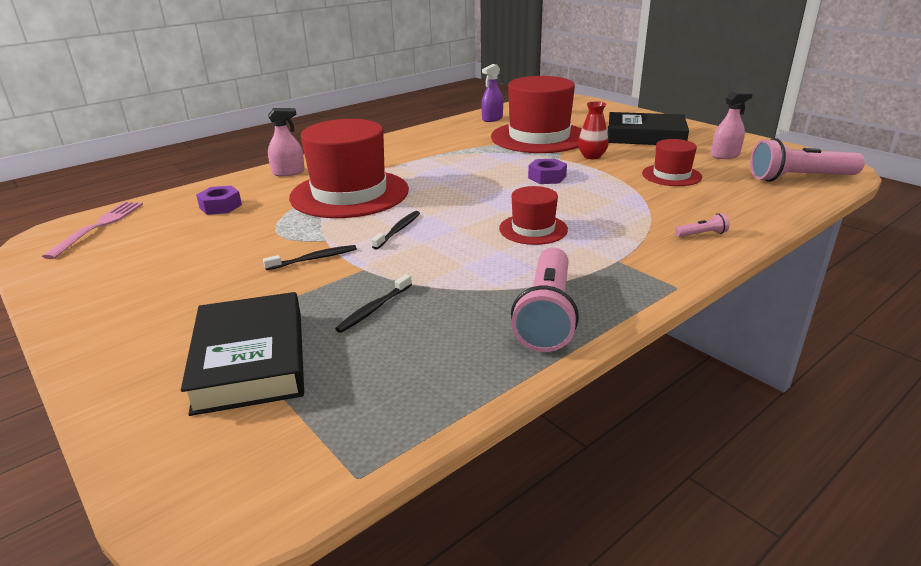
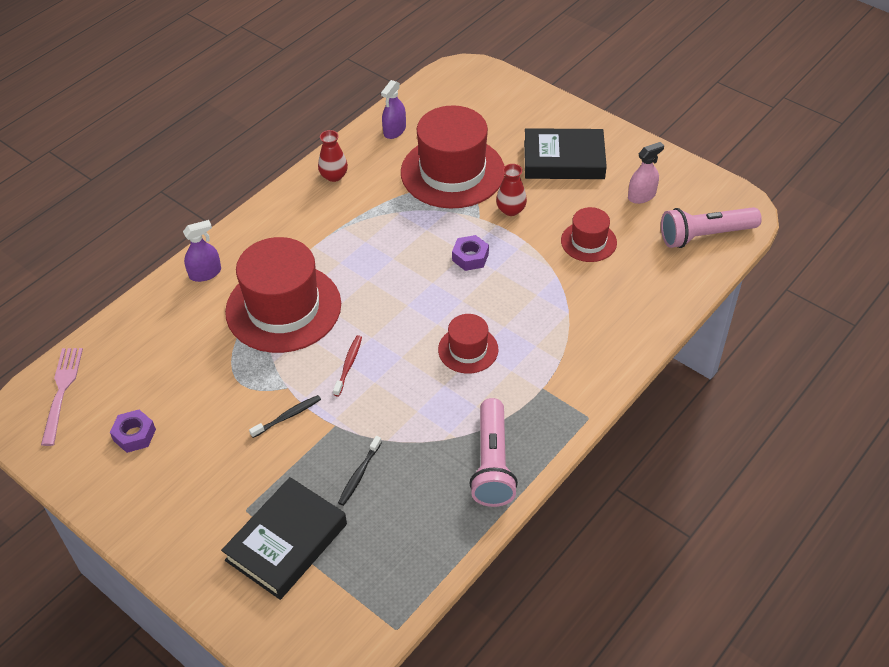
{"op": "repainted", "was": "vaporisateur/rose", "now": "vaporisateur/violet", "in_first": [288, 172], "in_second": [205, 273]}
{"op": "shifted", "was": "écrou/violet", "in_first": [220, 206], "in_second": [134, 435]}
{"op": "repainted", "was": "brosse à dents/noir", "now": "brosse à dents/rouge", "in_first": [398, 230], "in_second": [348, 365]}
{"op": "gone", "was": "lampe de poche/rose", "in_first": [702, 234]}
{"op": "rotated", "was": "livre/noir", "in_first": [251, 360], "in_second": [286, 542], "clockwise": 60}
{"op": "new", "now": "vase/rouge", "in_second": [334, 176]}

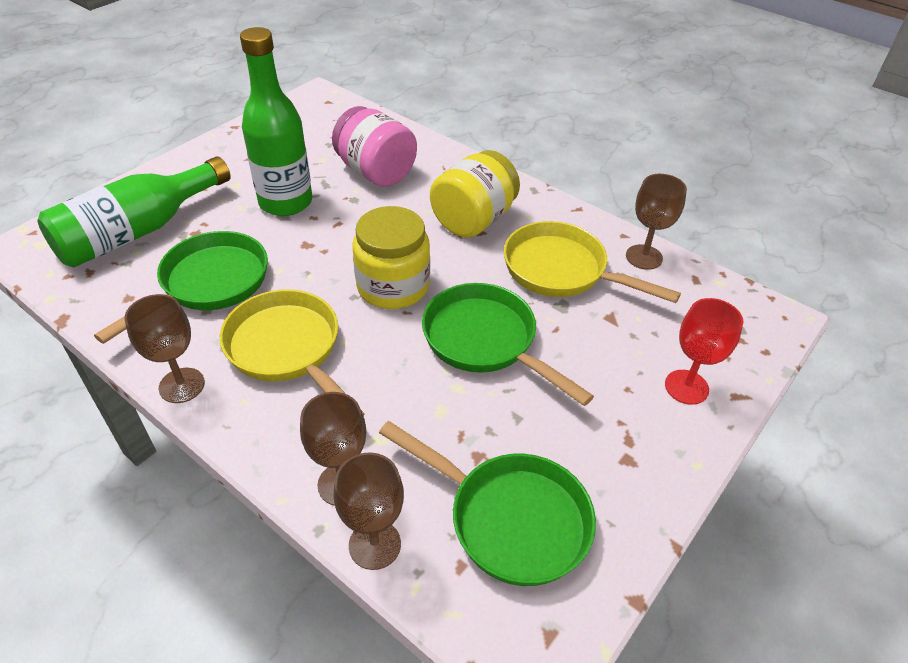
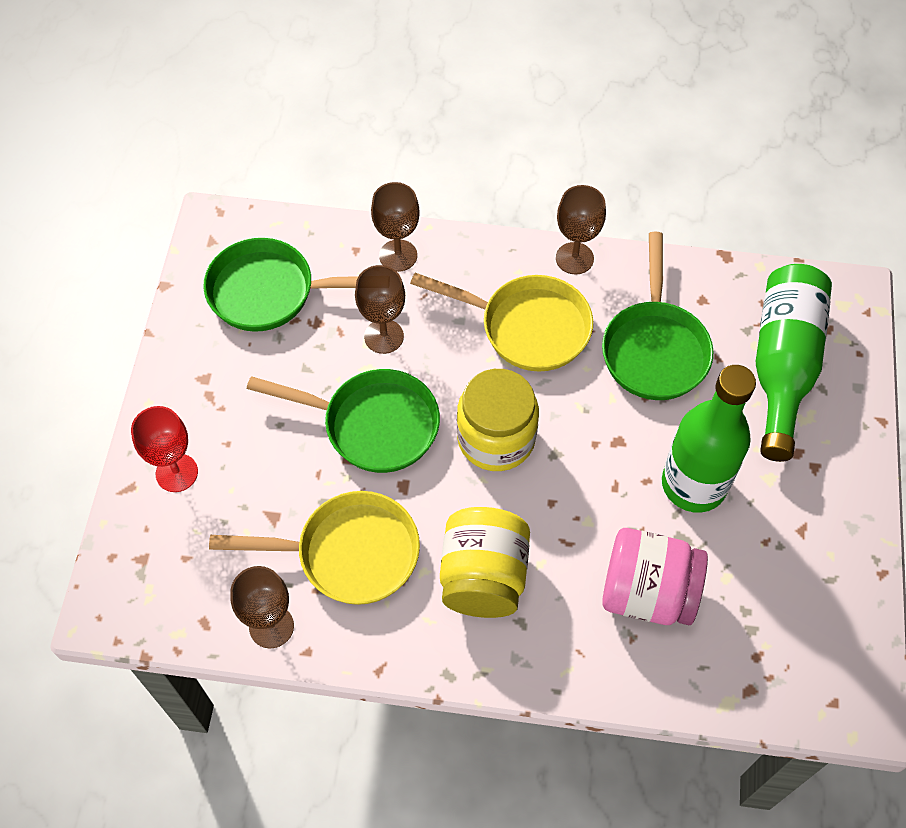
{"op": "shifted", "was": "verre à pied/marron", "in_first": [374, 545], "in_second": [384, 336]}

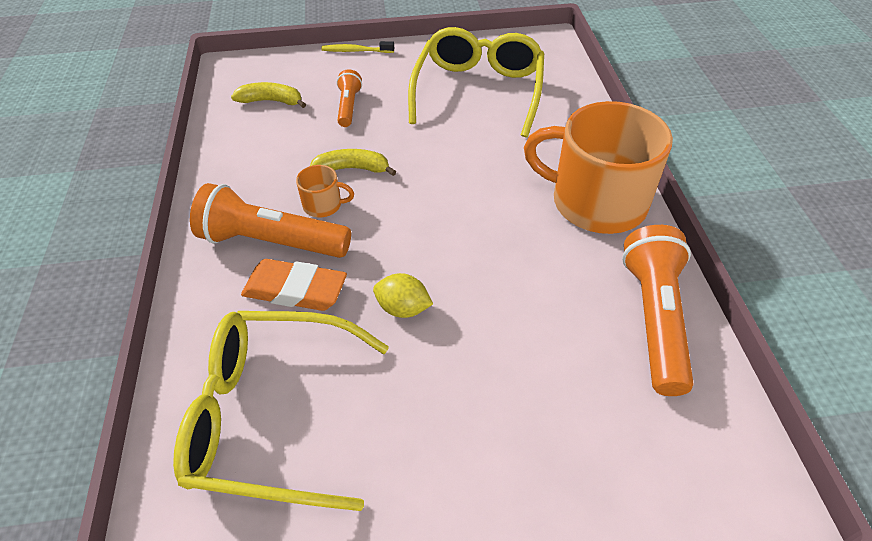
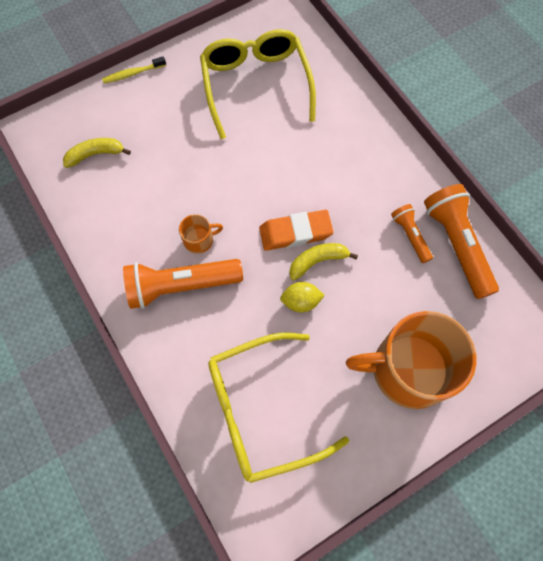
{"op": "shifted", "was": "lampe de poche/orange", "in_first": [348, 107], "in_second": [410, 236]}
{"op": "shifted", "was": "tasse/orange", "in_first": [596, 202], "in_second": [408, 369]}
{"op": "shifted", "was": "banane/jaune", "in_first": [352, 169], "in_second": [317, 261]}
{"op": "shifted", "was": "gomme/orange", "in_first": [295, 290], "in_second": [295, 232]}

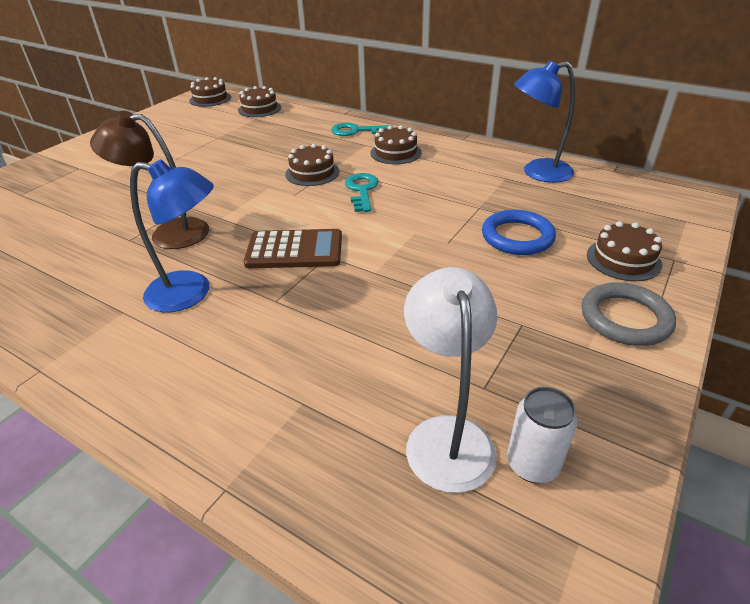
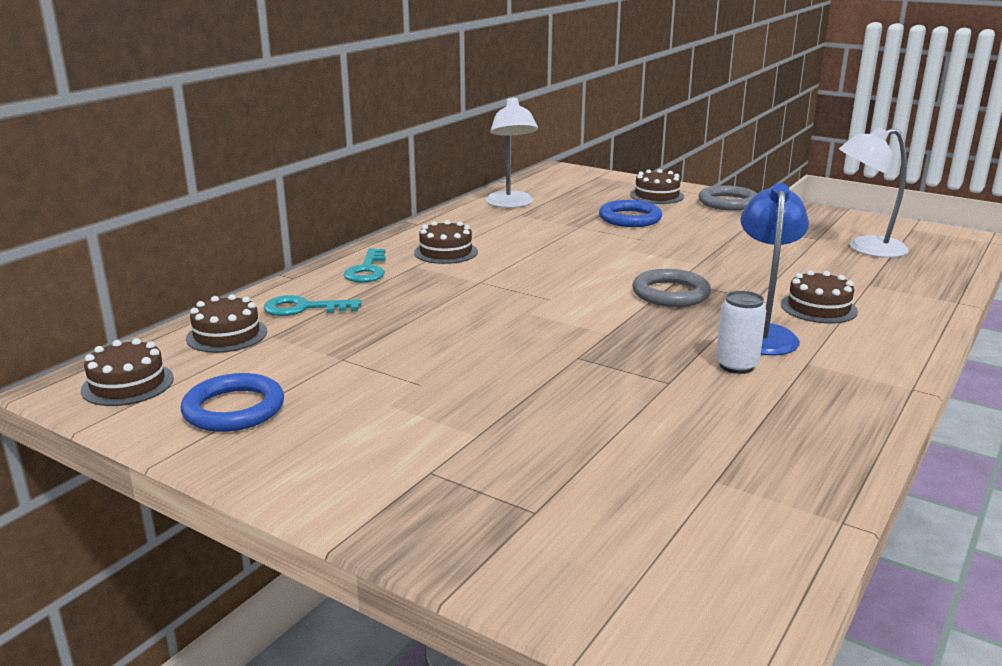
{"op": "repainted", "was": "lampe/bleu", "now": "lampe/blanc", "in_first": [537, 173], "in_second": [511, 204]}
{"op": "gone", "was": "lampe/marron", "in_first": [169, 233]}
{"op": "shifted", "was": "gâteau/marron", "in_first": [312, 173], "in_second": [818, 308]}
{"op": "shifted", "was": "clé/turquoise", "in_first": [362, 190], "in_second": [303, 308]}
{"op": "swapped", "was": "calculatrice/marron", "now": "anneau/gris", "in_first": [294, 250], "in_second": [670, 293]}
{"op": "shifted", "was": "canette/blanc", "in_first": [532, 464], "in_second": [736, 366]}
{"op": "new", "now": "anneau/bleu", "in_second": [234, 409]}

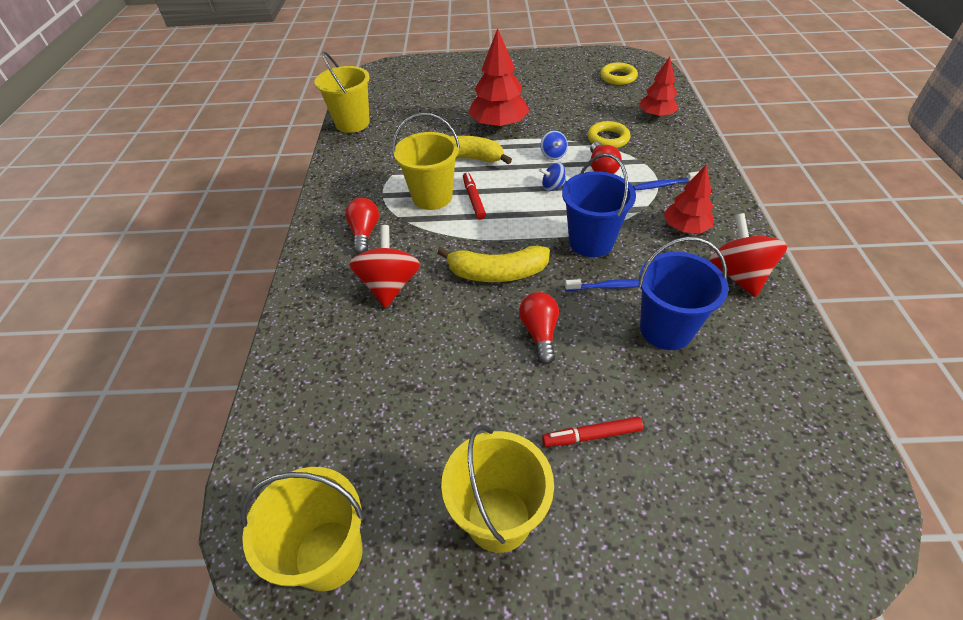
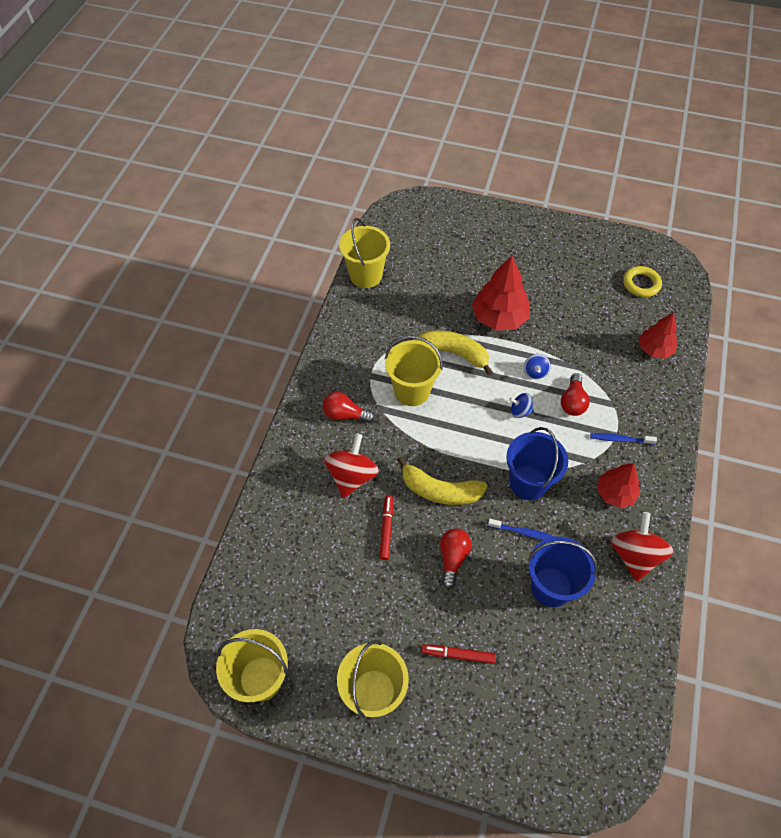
{"op": "gone", "was": "anneau/jaune", "in_first": [608, 139]}
{"op": "shifted", "was": "feutre/rouge", "in_first": [474, 199], "in_second": [386, 529]}
{"op": "rotated", "was": "ampoule/rouge", "in_first": [364, 233], "in_second": [345, 414], "clockwise": -90}

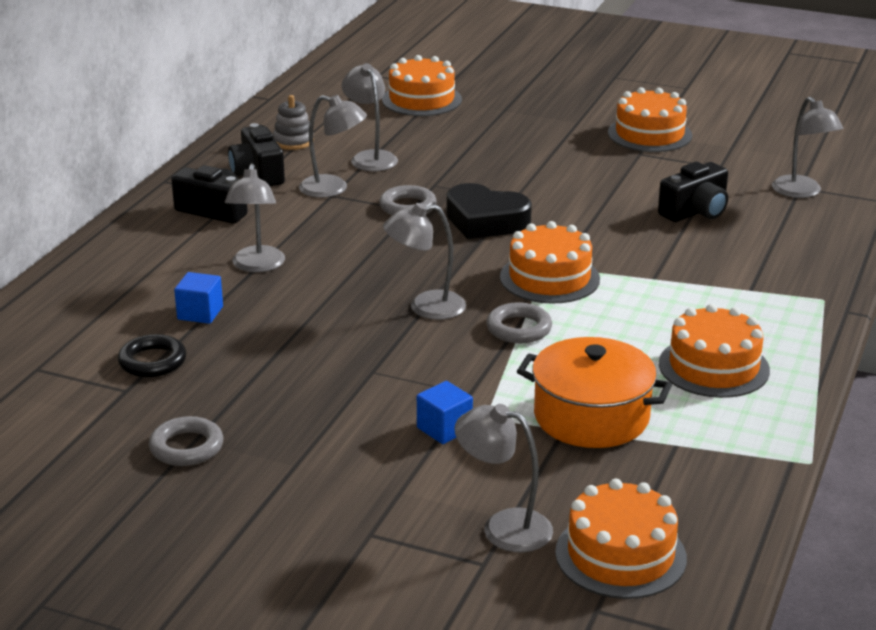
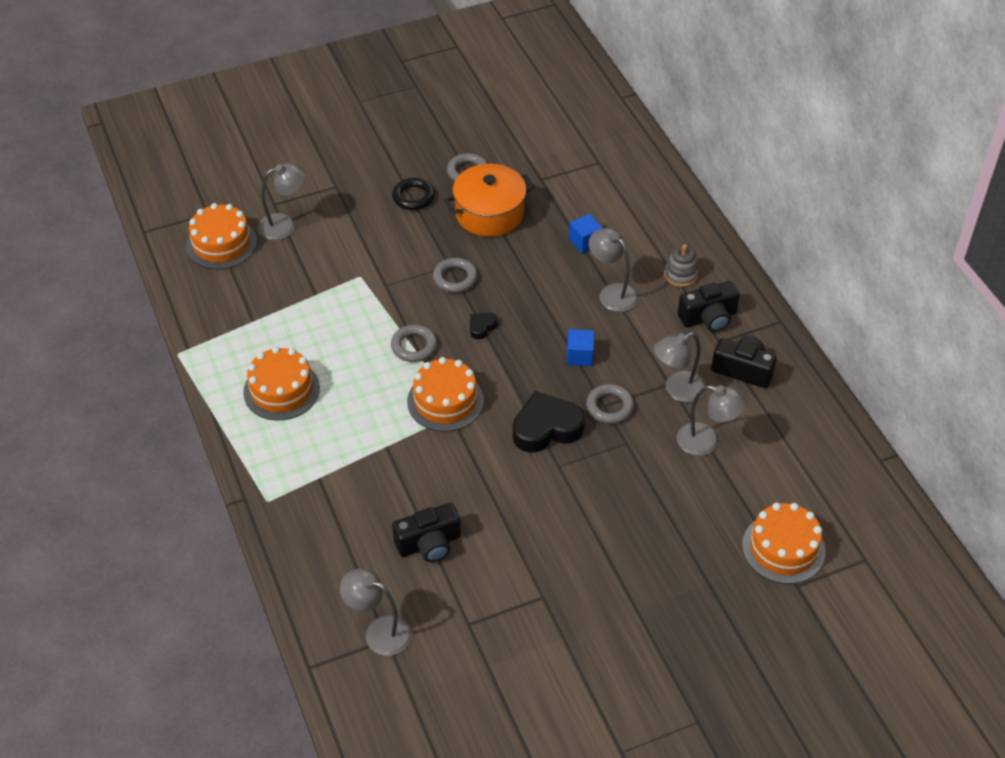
{"op": "gone", "was": "gâteau/orange", "in_first": [649, 134]}
{"op": "shifted", "was": "jouet à empiler/gris", "in_first": [293, 141], "in_second": [681, 275]}
{"op": "rotated", "was": "appareil photo/noir", "in_first": [695, 212], "in_second": [429, 544], "clockwise": -120}
{"op": "swapped", "was": "lampe/gris", "now": "cœur/noir", "in_first": [425, 307], "in_second": [482, 327]}
{"op": "shifted", "was": "anneau/noir", "in_first": [152, 361], "in_second": [413, 197]}
{"op": "shifted", "was": "marmite/orange", "in_first": [591, 417], "in_second": [489, 213]}
{"op": "shifted", "was": "cube/bleu", "in_first": [444, 429], "in_second": [580, 356]}
{"op": "new", "now": "anneau/gris", "in_second": [455, 278]}

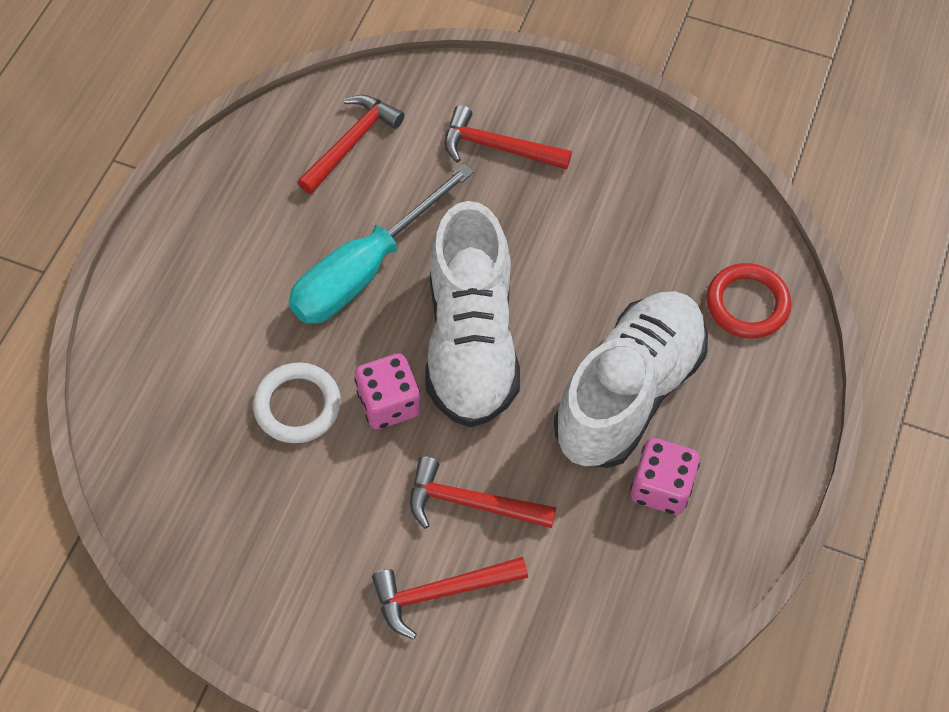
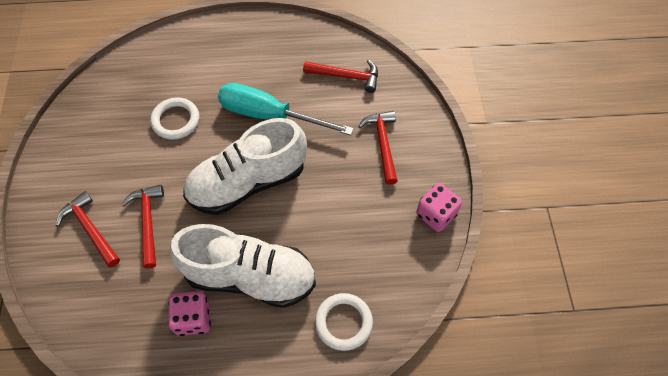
{"op": "repainted", "was": "anneau/rouge", "now": "anneau/blanc", "in_first": [747, 304], "in_second": [343, 322]}
{"op": "shifted", "was": "dé/rose", "in_first": [389, 404], "in_second": [436, 214]}

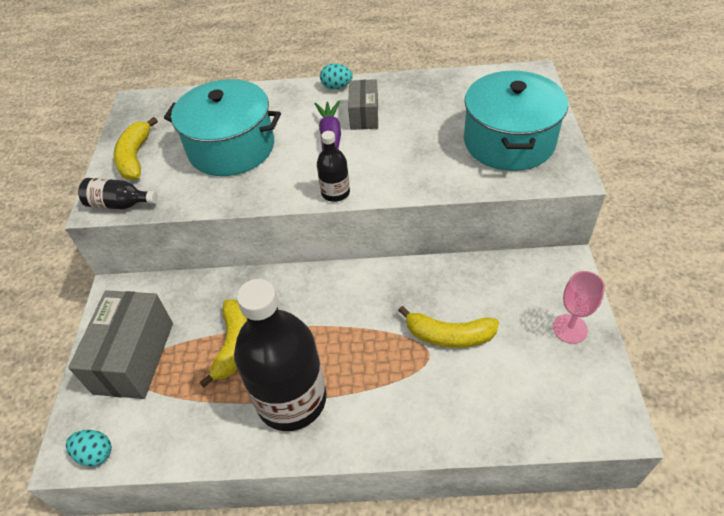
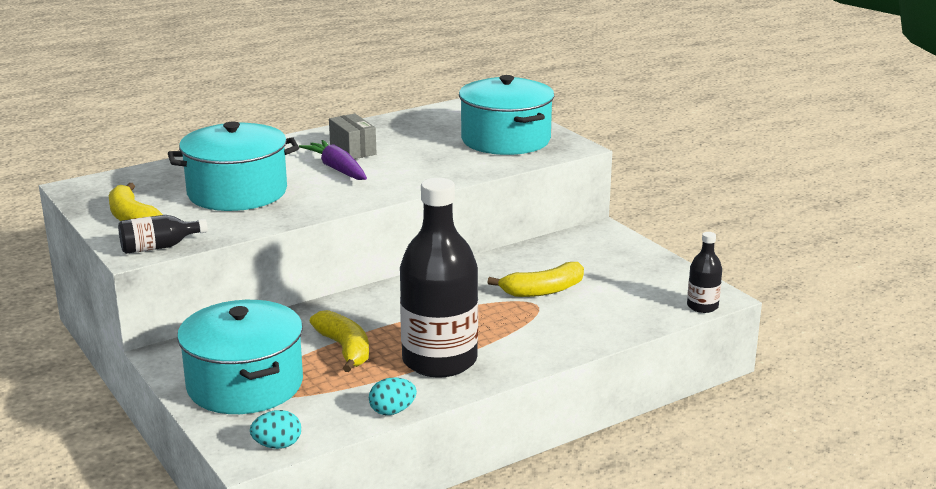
{"op": "shifted", "was": "œuf/turquoise", "in_first": [337, 87], "in_second": [392, 411]}
{"op": "shifted", "was": "bouteille/noir", "in_first": [335, 193], "in_second": [702, 306]}
{"op": "gone", "was": "verre à pied/rose", "in_first": [570, 329]}
{"op": "swapped", "was": "boîte/gris", "now": "marmite/turquoise", "in_first": [134, 357], "in_second": [245, 384]}

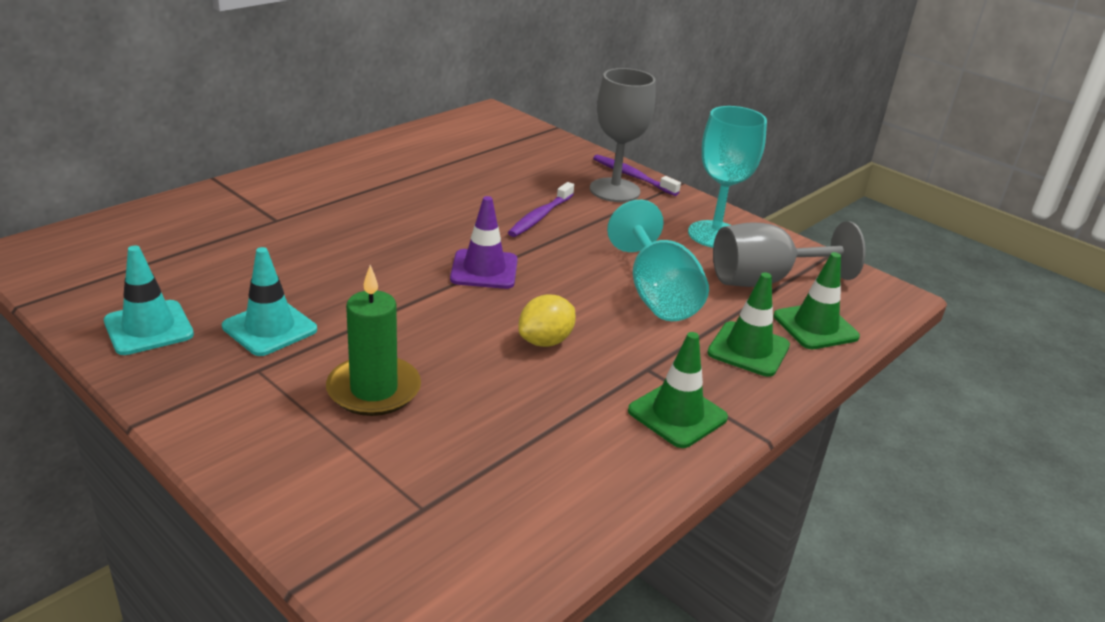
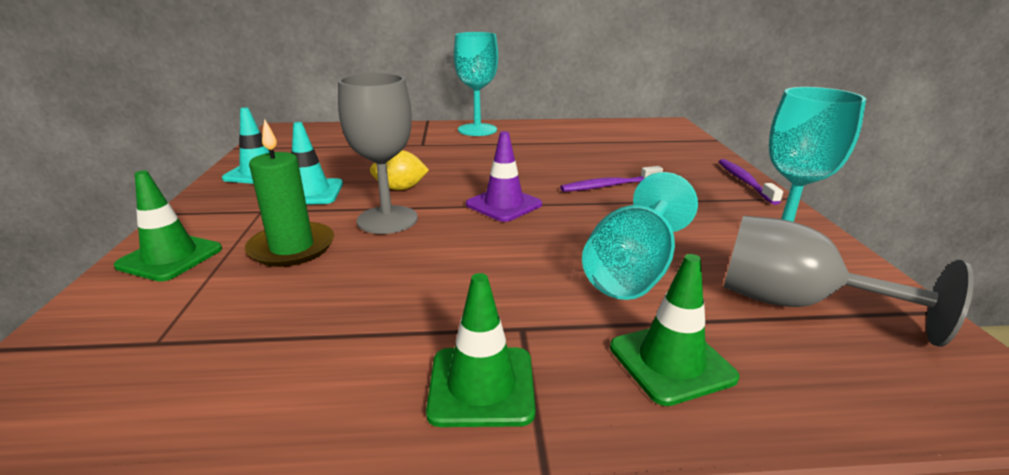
{"op": "shifted", "was": "verre à pied/gris", "in_first": [614, 190], "in_second": [387, 220]}
{"op": "shifted", "was": "cône de chantier/vert", "in_first": [815, 326], "in_second": [170, 257]}
{"op": "shifted", "was": "citron/jaune", "in_first": [545, 341], "in_second": [400, 189]}
{"op": "new", "now": "verre à pied/turquoise", "in_second": [477, 130]}

